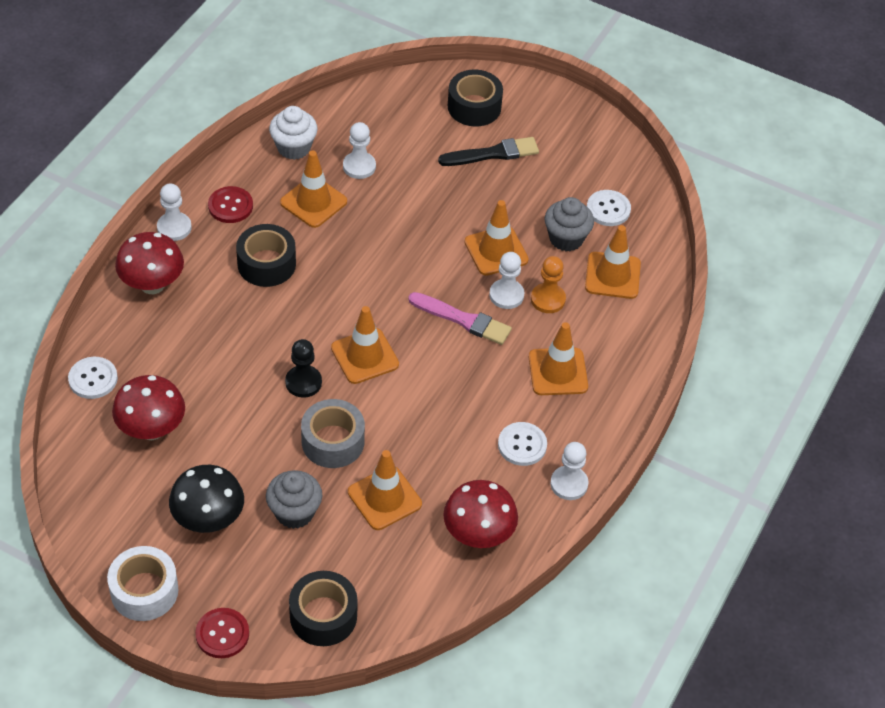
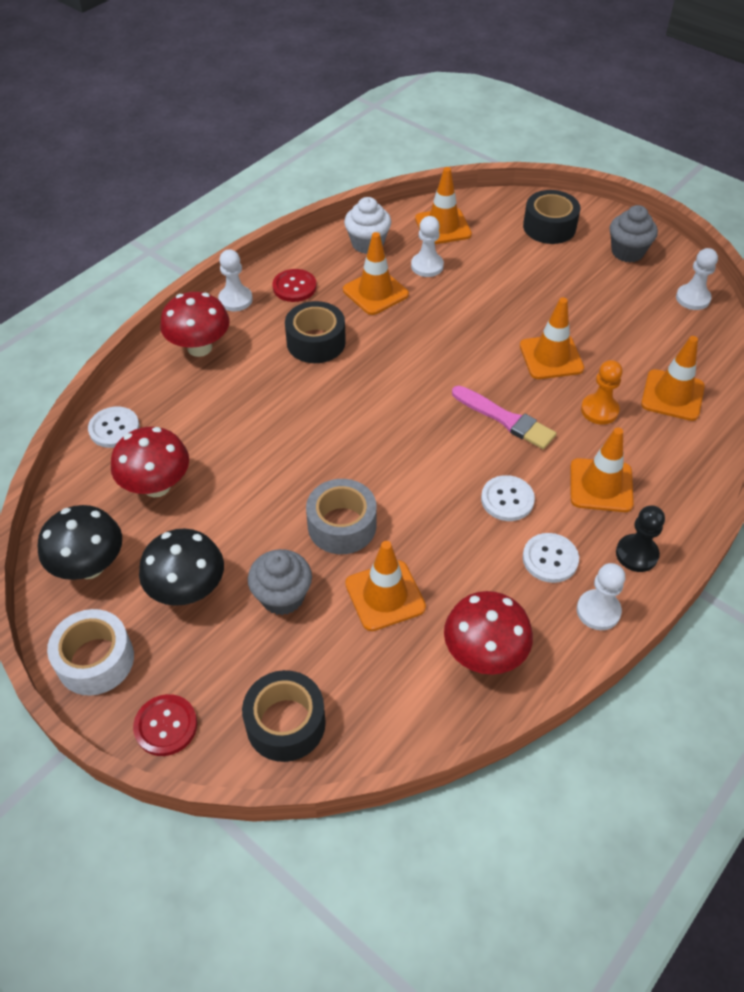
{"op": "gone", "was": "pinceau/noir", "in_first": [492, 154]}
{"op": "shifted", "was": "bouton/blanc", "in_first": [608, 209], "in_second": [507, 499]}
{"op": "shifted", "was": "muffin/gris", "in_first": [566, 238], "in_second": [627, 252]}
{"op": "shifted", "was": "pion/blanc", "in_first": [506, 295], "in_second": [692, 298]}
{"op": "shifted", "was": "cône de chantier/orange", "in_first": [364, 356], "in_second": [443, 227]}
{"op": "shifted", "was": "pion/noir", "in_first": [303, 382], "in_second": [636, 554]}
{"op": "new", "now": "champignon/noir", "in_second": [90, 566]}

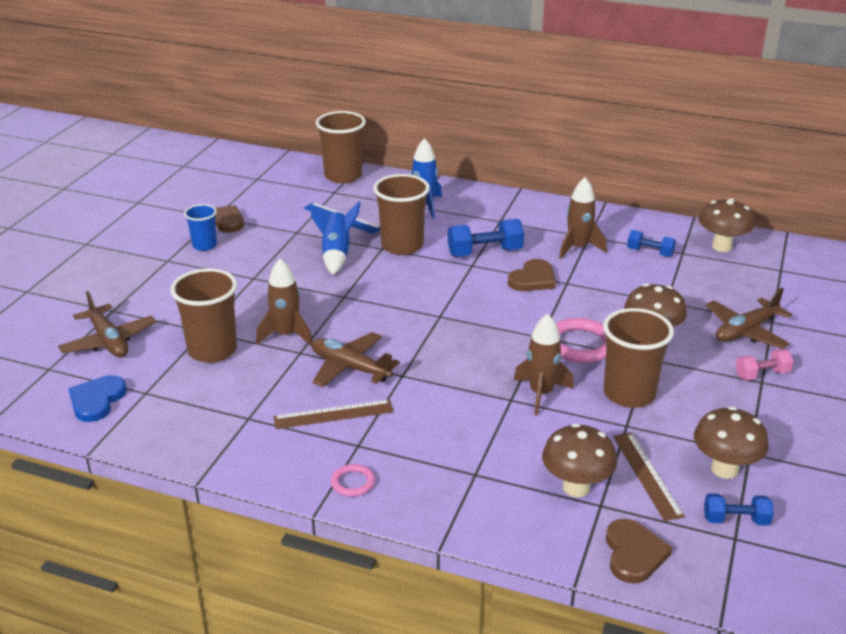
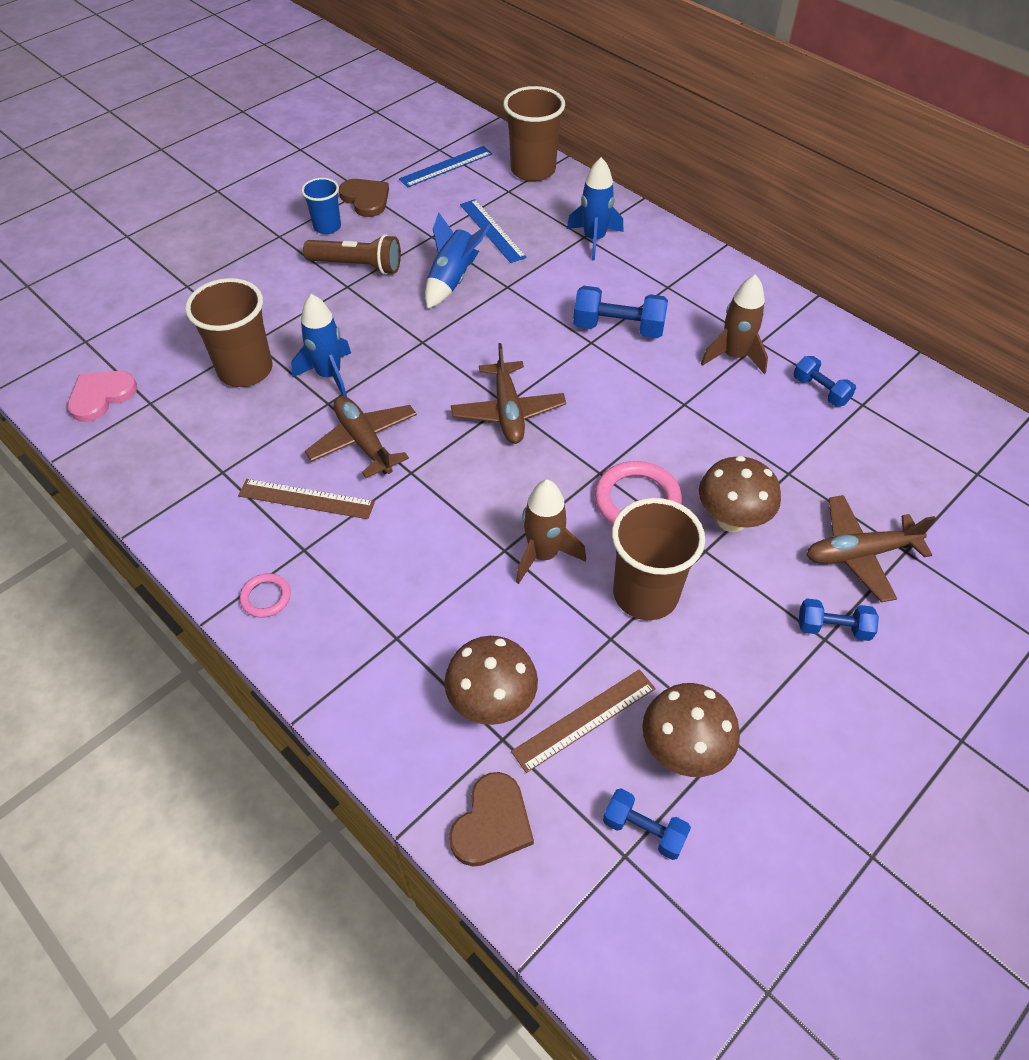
{"op": "gone", "was": "gobelet/marron", "in_first": [402, 246]}
{"op": "gone", "was": "champignon/marron", "in_first": [721, 247]}
{"op": "repainted", "was": "fusée/marron", "now": "fusée/bleu", "in_first": [286, 335], "in_second": [329, 375]}
{"op": "gone", "was": "cœur/marron", "in_first": [533, 279]}
{"op": "shifted", "was": "avion/marron", "in_first": [109, 341], "in_second": [508, 411]}
{"op": "repainted", "was": "haltère/rose", "now": "haltère/bleu", "in_first": [762, 374], "in_second": [833, 628]}
{"op": "repainted", "was": "cœur/bleu", "now": "cœur/rose", "in_first": [97, 400], "in_second": [101, 396]}
{"op": "rotated", "was": "règle/marron", "in_first": [647, 475], "in_second": [584, 719], "clockwise": 45}
{"op": "new", "now": "règle/bleu", "in_second": [446, 166]}
{"op": "new", "now": "lampe de poche/marron", "in_second": [357, 266]}

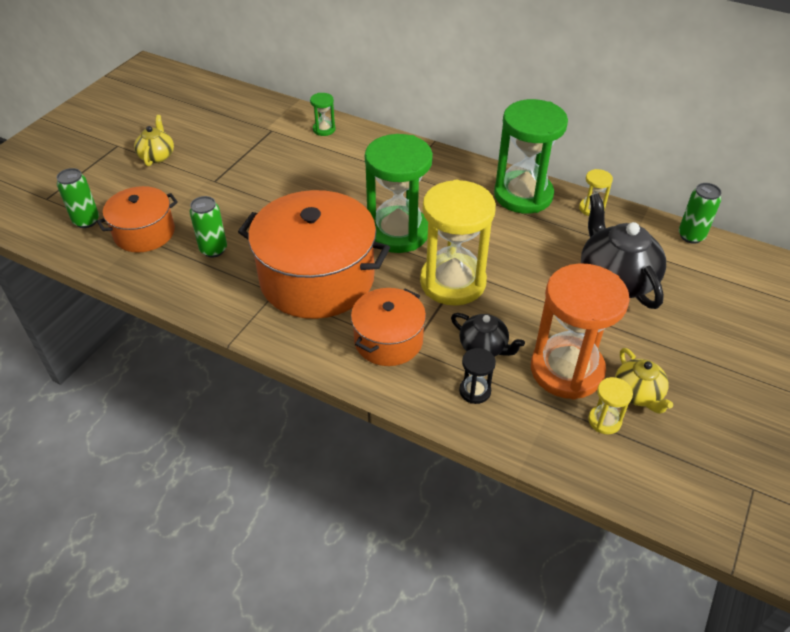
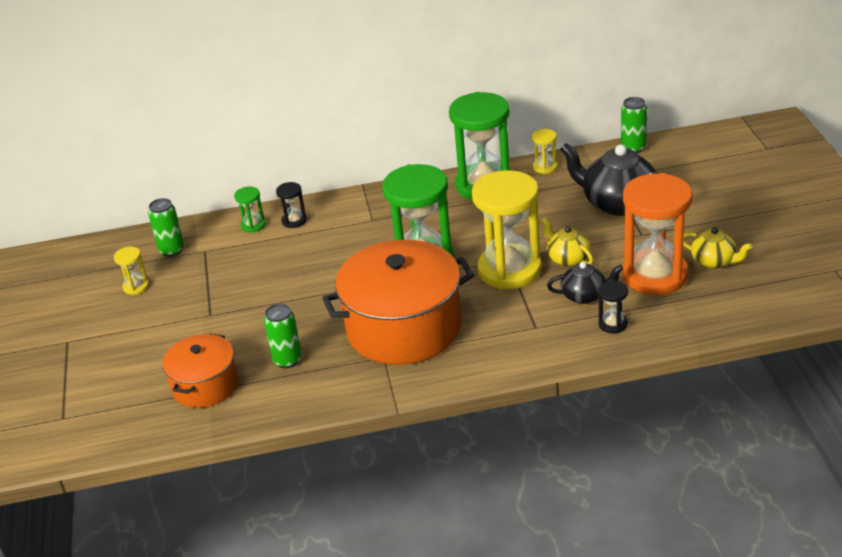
{"op": "shifted", "was": "théière/jaune", "in_first": [157, 156], "in_second": [567, 258]}
{"op": "shifted", "was": "canette/vert", "in_first": [86, 221], "in_second": [172, 250]}
{"op": "gone", "was": "marmite/orange", "in_first": [388, 340]}
{"op": "shifted", "was": "sablier/jaune", "in_first": [604, 421], "in_second": [136, 286]}
{"op": "new", "now": "sablier/noir", "in_second": [294, 221]}

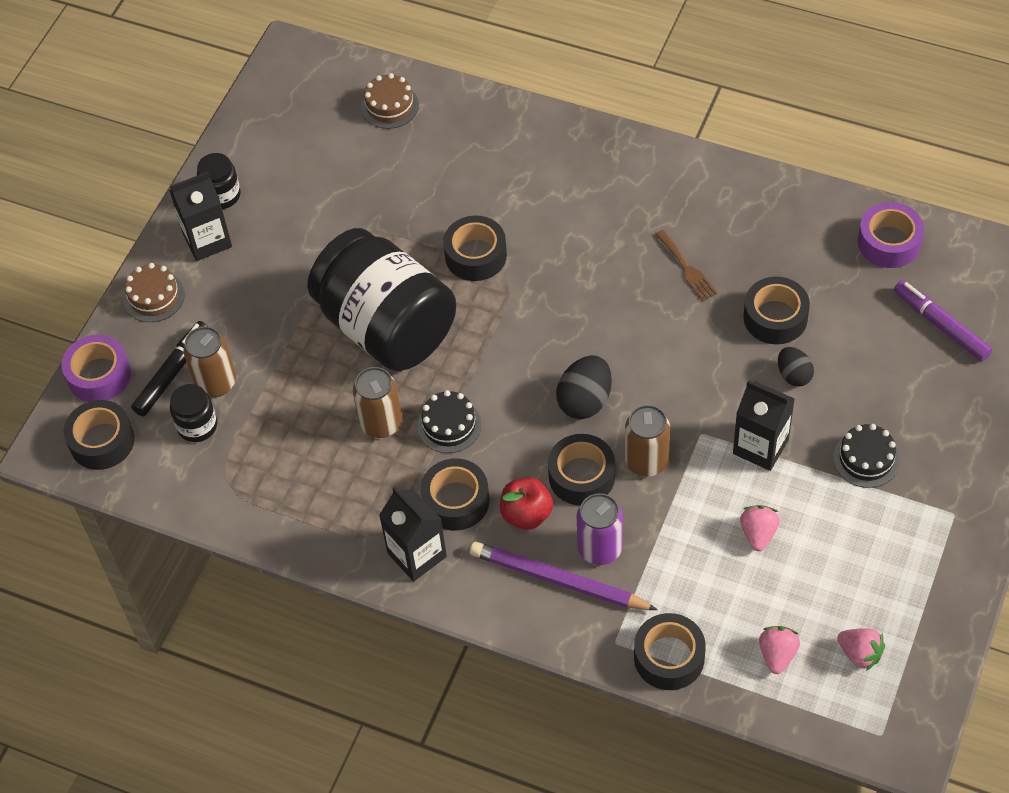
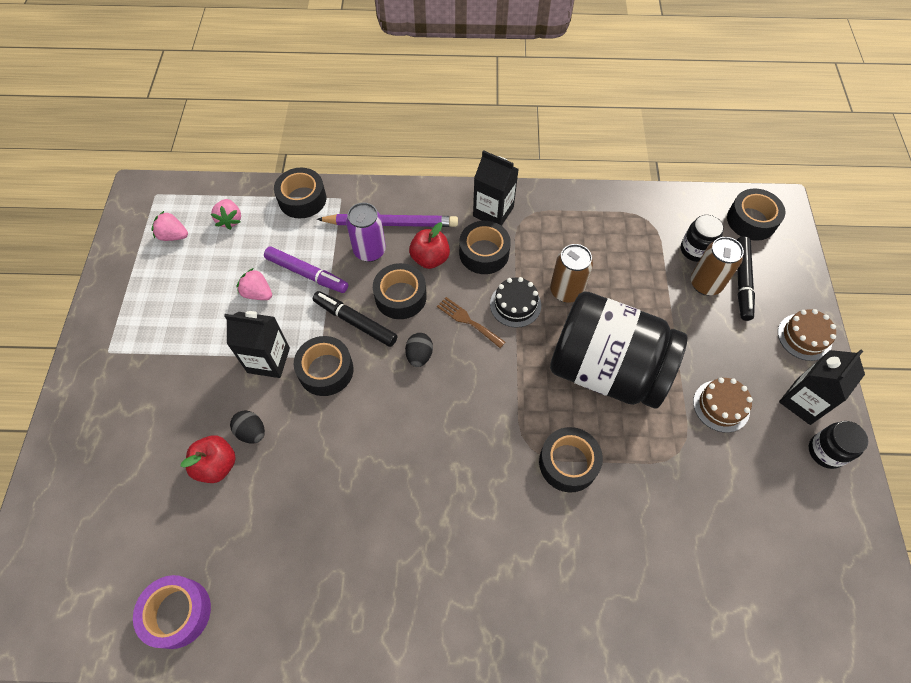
{"op": "shifted", "was": "gâteau/marron", "in_first": [389, 106], "in_second": [721, 406]}
{"op": "shifted", "was": "fourchette/marron", "in_first": [687, 268], "in_second": [468, 321]}
{"op": "shifted", "was": "ruban adhésif/noir", "in_first": [775, 317], "in_second": [326, 370]}
{"op": "shifted", "was": "feutre/violet", "in_first": [941, 325], "in_second": [307, 274]}
{"op": "gone", "was": "ruban adhésif/violet", "in_first": [99, 375]}
{"op": "scaled", "was": "œuf/noir", "in_first": [585, 401], "in_second": [419, 355], "ratio": 0.63}
{"op": "swapped", "was": "canette/marron", "now": "feutre/noir", "in_first": [646, 461], "in_second": [355, 322]}
{"op": "gone", "was": "gâteau/noir", "in_first": [866, 459]}
{"op": "rotated", "was": "fraise/rose", "in_first": [758, 534], "in_second": [258, 293], "clockwise": 135}
{"op": "new", "now": "pomme/rouge", "in_second": [217, 465]}

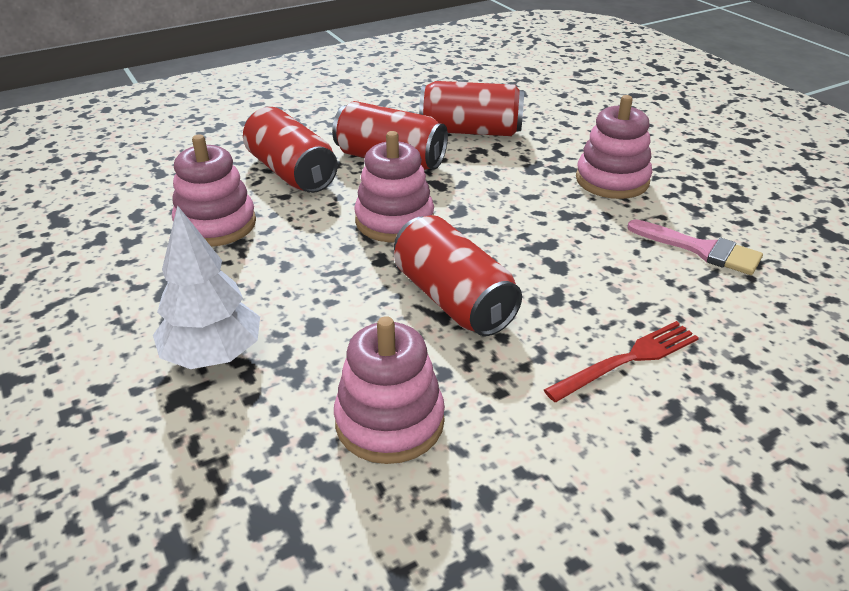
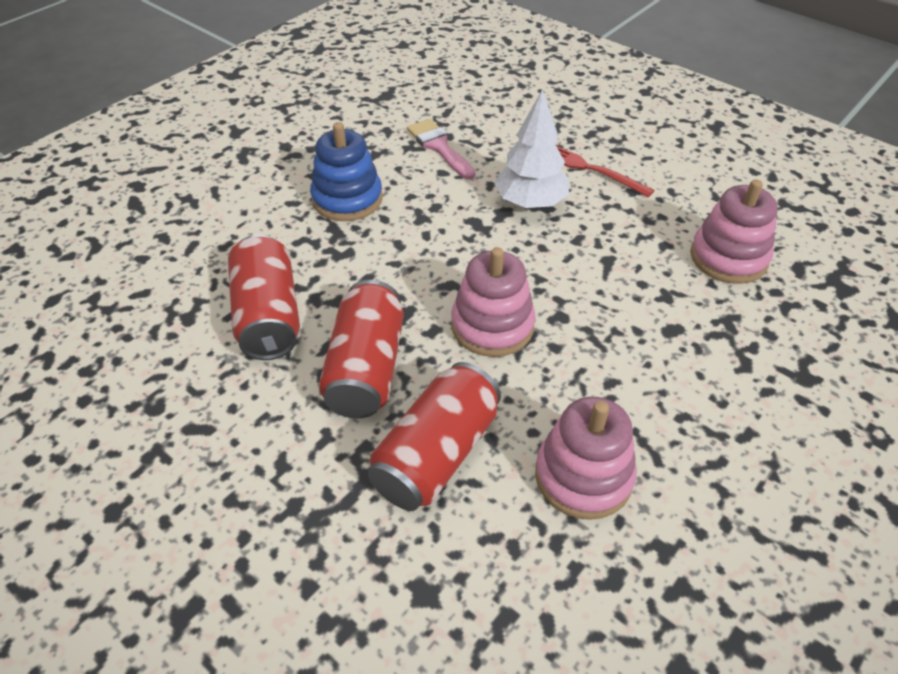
{"op": "repainted", "was": "jouet à empiler/rose", "now": "jouet à empiler/bleu", "in_first": [612, 180], "in_second": [347, 199]}
{"op": "shifted", "was": "arbre/blanc", "in_first": [213, 355], "in_second": [530, 203]}
{"op": "gone", "was": "canette/rouge", "in_first": [453, 299]}
{"op": "rotated", "was": "pinceau/rose", "in_first": [701, 250], "in_second": [439, 147], "clockwise": -45}

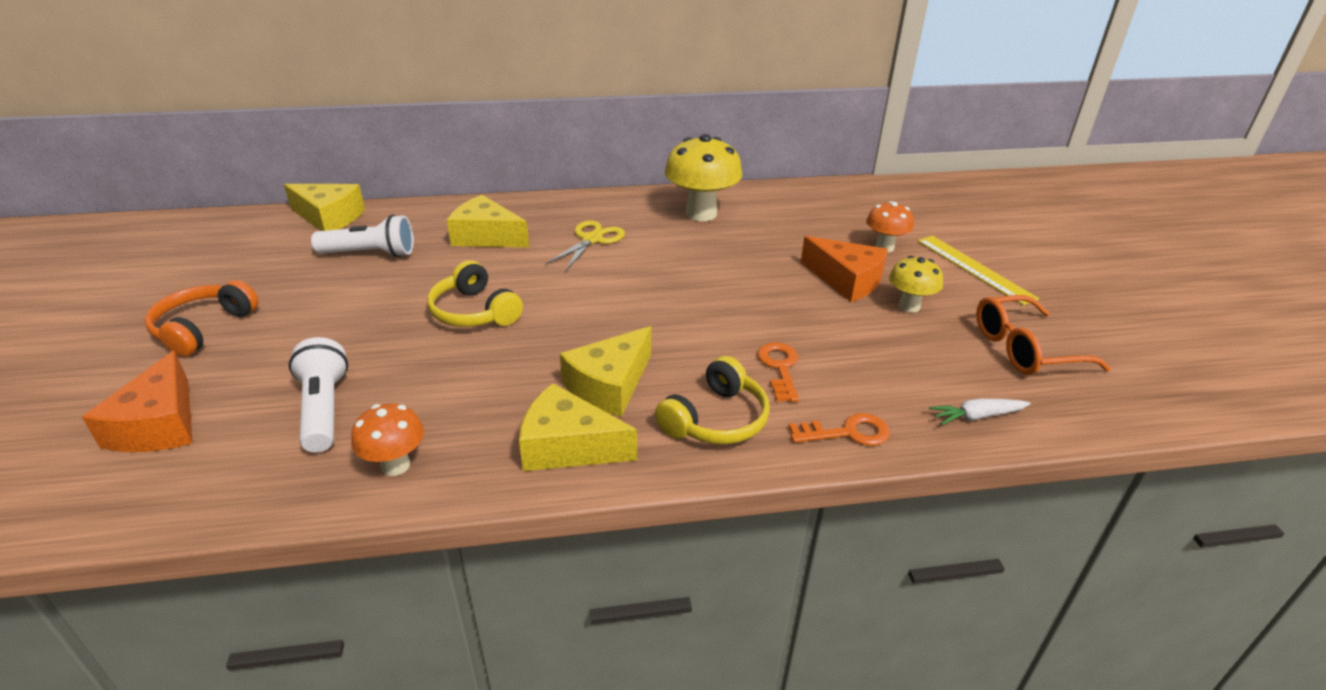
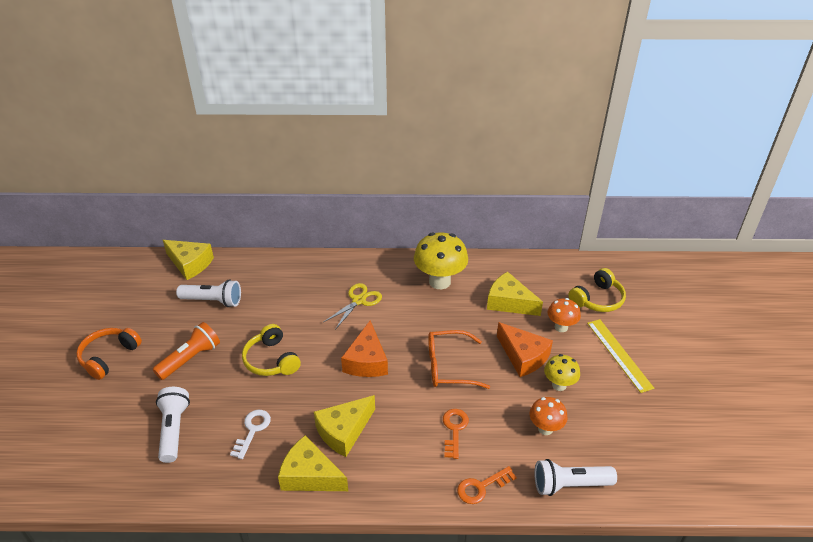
{"op": "shifted", "was": "fromage/jaune", "in_first": [486, 236], "in_second": [509, 302]}
{"op": "shifted", "was": "lunettes/orange", "in_first": [1024, 349], "in_second": [448, 366]}
{"op": "shifted", "was": "fromage/orange", "in_first": [159, 424], "in_second": [366, 361]}
{"op": "shifted", "was": "casque audio/jaune", "in_first": [715, 419], "in_second": [597, 299]}
{"op": "swapped", "was": "carotte/blanc", "now": "lampe de poche/blanc", "in_first": [976, 416], "in_second": [569, 484]}
{"op": "shifted", "was": "champignon/orange", "in_first": [395, 465], "in_second": [545, 428]}
{"op": "rotated", "was": "clé/orange", "in_first": [847, 433], "in_second": [481, 487], "clockwise": 150}
{"op": "new", "now": "lampe de poche/orange", "in_second": [190, 359]}
{"op": "new", "now": "clé/blanc", "in_second": [252, 430]}

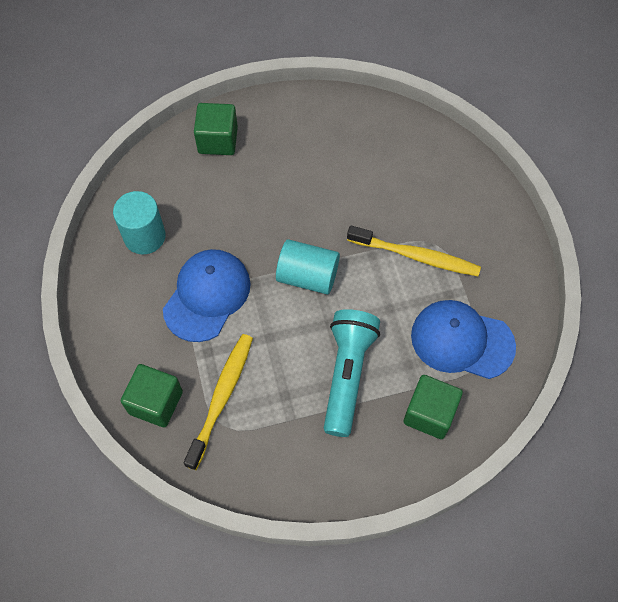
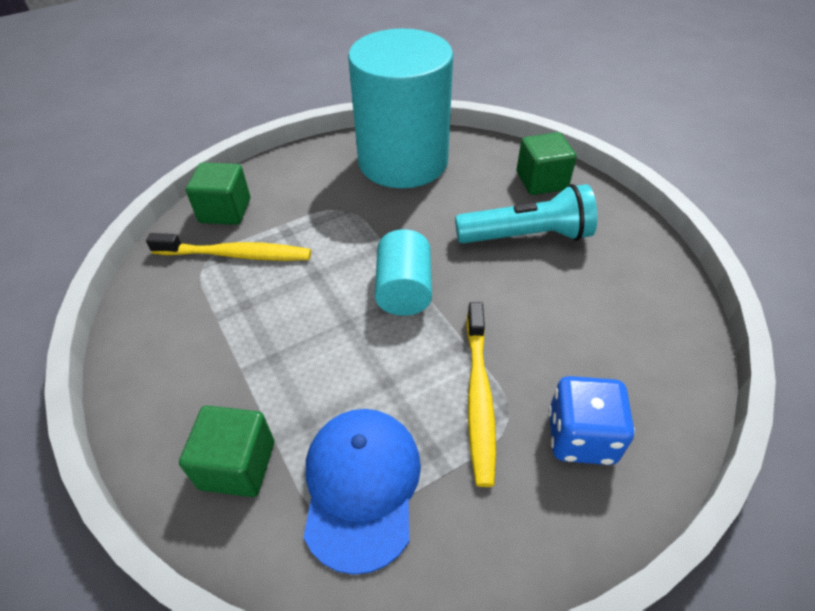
{"op": "scaled", "was": "cylindre/turquoise", "in_first": [144, 236], "in_second": [403, 161], "ratio": 2.1}
{"op": "gone", "was": "casquette/bleu", "in_first": [207, 296]}
{"op": "shifted", "was": "lampe de poche/turquoise", "in_first": [347, 375], "in_second": [527, 236]}
{"op": "new", "now": "dé/bleu", "in_second": [581, 436]}

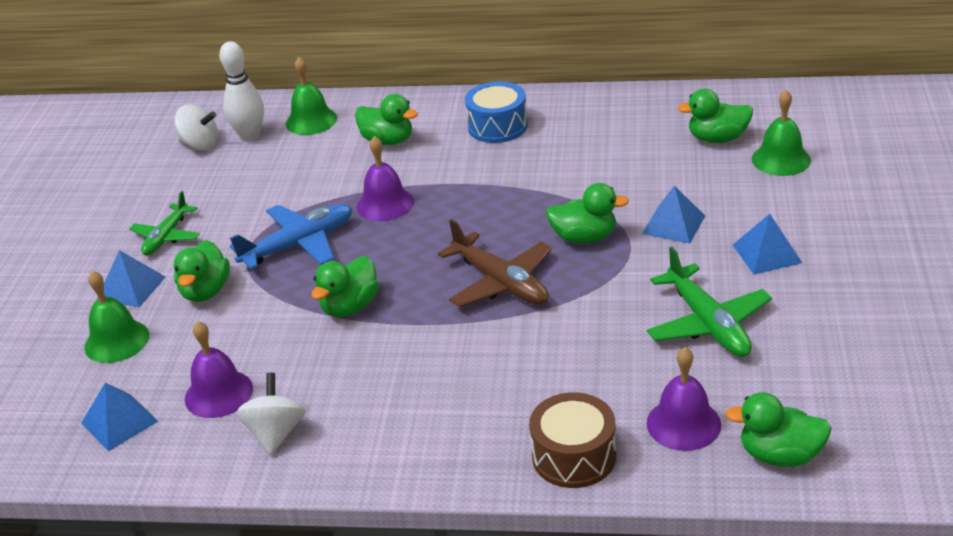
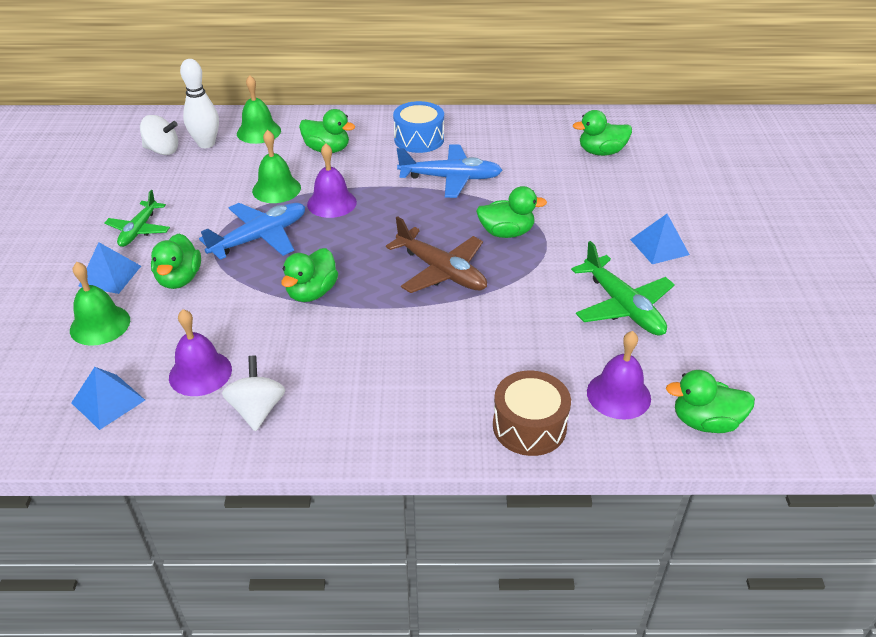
{"op": "shifted", "was": "cloche/vert", "in_first": [781, 159], "in_second": [276, 189]}
{"op": "gone", "was": "pyramide/bleu", "in_first": [673, 224]}
{"op": "new", "now": "avion/bleu", "in_second": [450, 178]}

